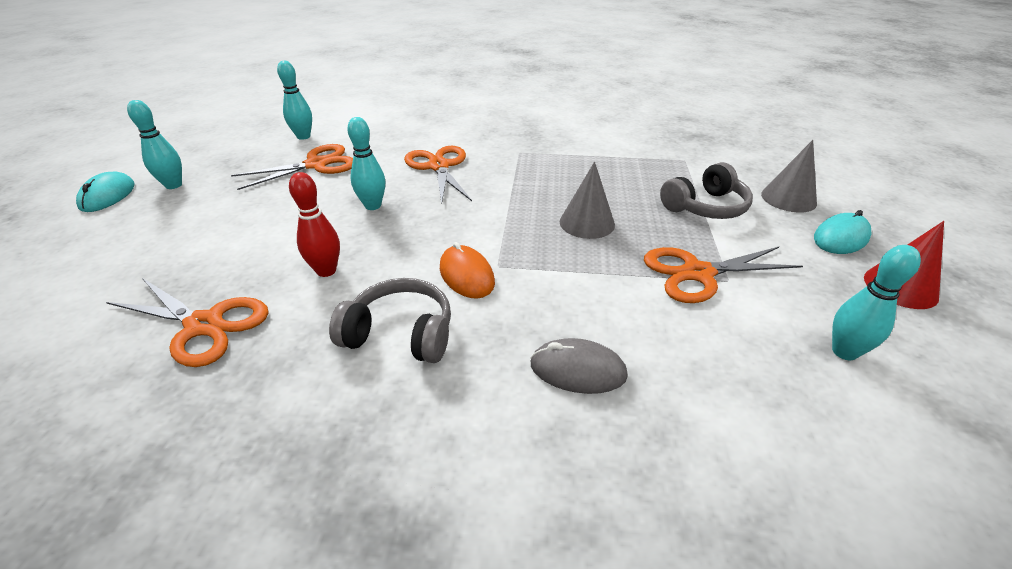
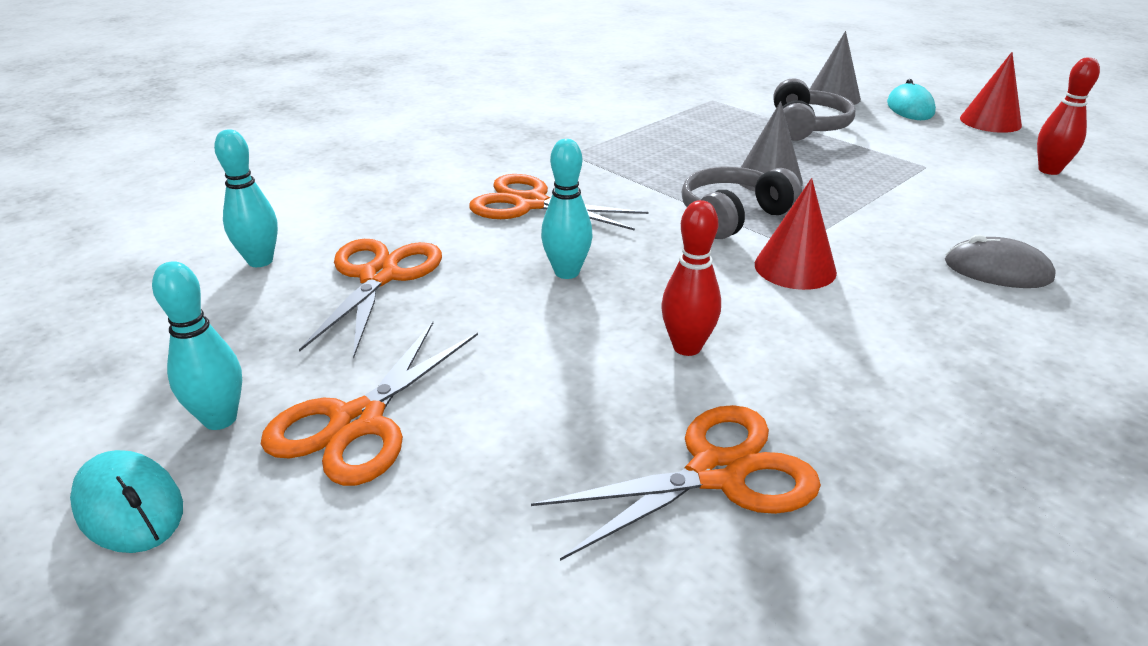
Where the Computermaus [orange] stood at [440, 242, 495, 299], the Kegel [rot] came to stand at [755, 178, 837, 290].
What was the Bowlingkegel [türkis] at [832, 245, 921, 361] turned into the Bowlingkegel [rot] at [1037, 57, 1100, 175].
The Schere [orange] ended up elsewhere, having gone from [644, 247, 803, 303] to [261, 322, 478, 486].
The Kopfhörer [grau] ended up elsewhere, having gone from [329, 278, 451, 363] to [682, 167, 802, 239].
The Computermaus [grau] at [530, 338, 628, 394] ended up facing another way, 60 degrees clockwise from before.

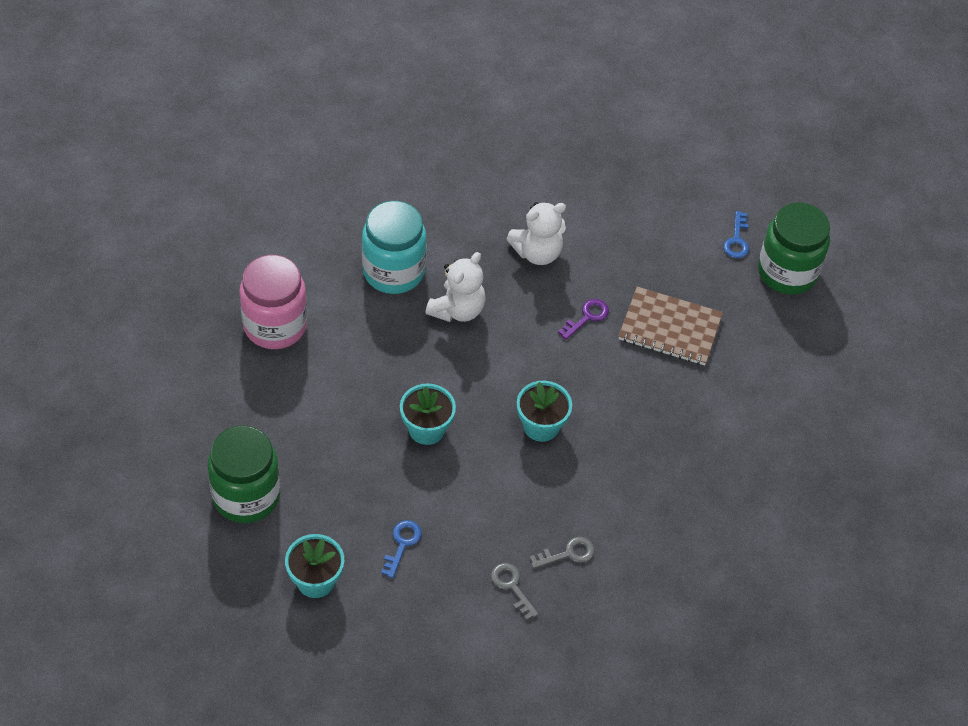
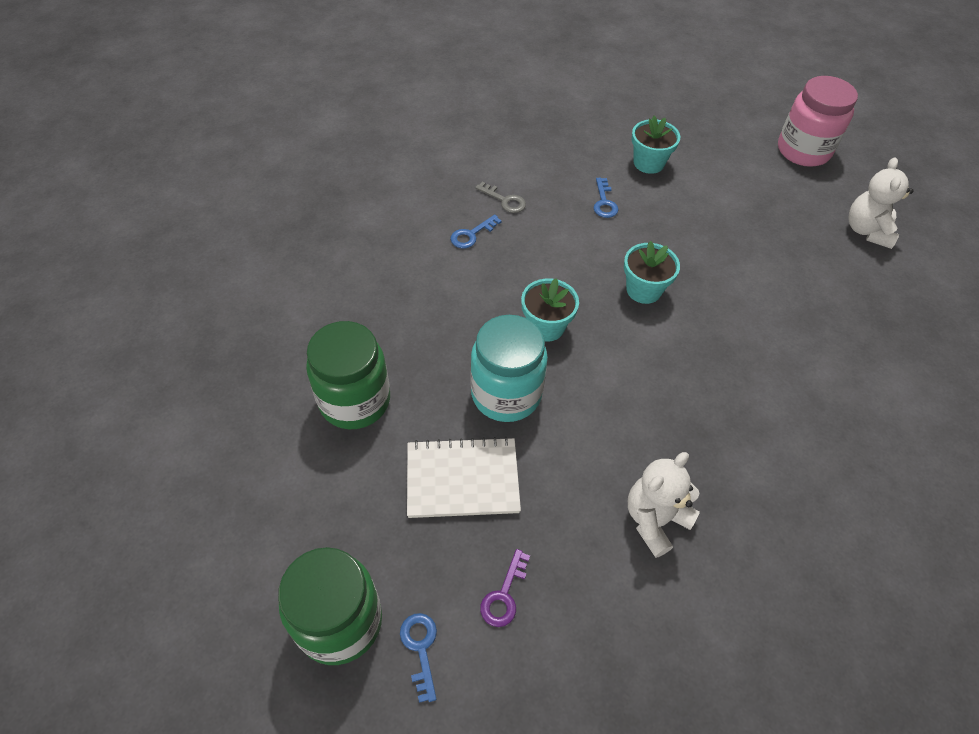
The Einmachglas [türkis] ended up elsewhere, having gone from [362, 201, 427, 294] to [470, 315, 548, 422].
The Teddybär [weiß] ended up elsewhere, having gone from [425, 252, 486, 322] to [849, 157, 914, 249].
The Einmachglas [rosa] ended up elsewhere, having gone from [239, 255, 307, 349] to [778, 76, 858, 167].
What was the Notizbuch [braun] at [618, 286, 723, 366] turned into the Notizbuch [weiß] at [407, 437, 521, 518].
The Schlüssel [lila] ended up elsewhere, having gone from [558, 299, 609, 340] to [480, 549, 530, 627].
The Einmachglas [grün] ended up elsewhere, having gone from [207, 425, 280, 523] to [306, 321, 390, 429].
What was the Schlüssel [grau] at [530, 537, 595, 569] turned into the Schlüssel [blau] at [450, 214, 502, 249].

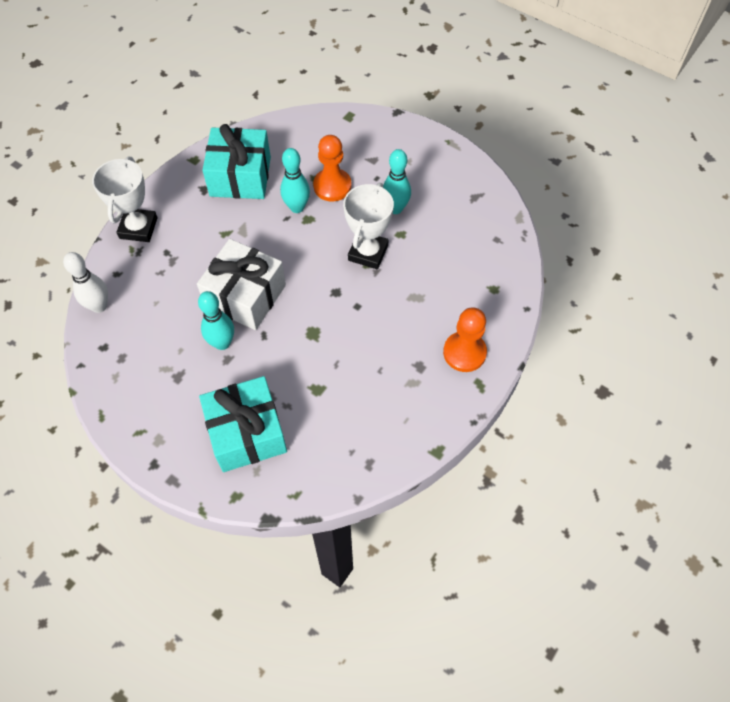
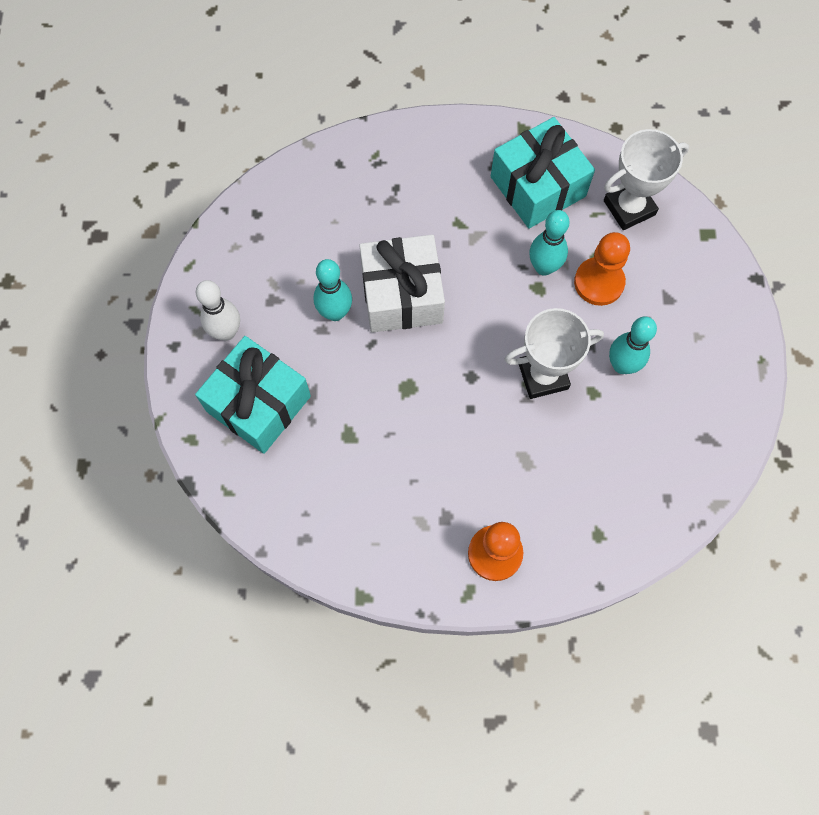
The Pokal [weiß] ended up elsewhere, having gone from [92, 156, 158, 242] to [604, 129, 689, 230].
The Bowlingkegel [weiß] ended up elsewhere, having gone from [63, 252, 108, 313] to [196, 280, 240, 341].

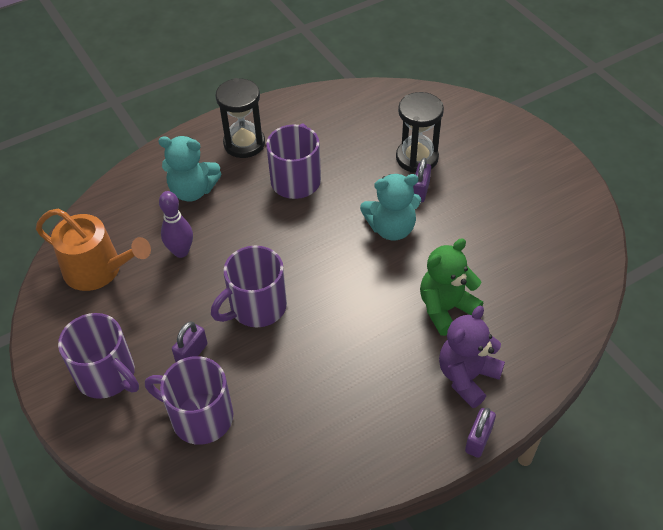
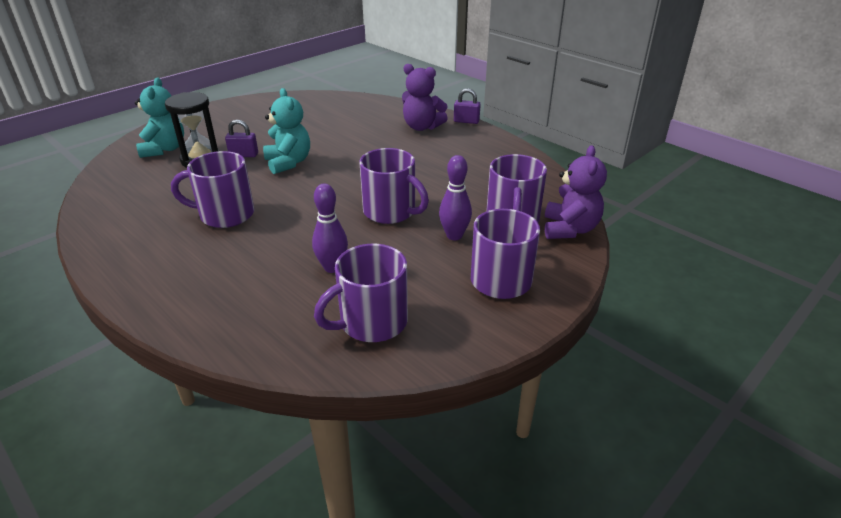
The second view lost the Sanduhr [schwarz] at [215, 78, 265, 158].
The Teddybär [türkis] ended up elsewhere, having gone from [159, 136, 222, 202] to [135, 78, 184, 158].
Where the Gießkanne [orange] stood at [36, 209, 151, 291], the Tasse [lila] came to stand at [314, 244, 408, 342].
The second view lost the Teddybär [grün] at [420, 238, 483, 336].
Where the Vorhängeschloss [lila] stood at [172, 321, 208, 362], the Bowlingkegel [lila] came to stand at [439, 155, 472, 240].
The second view gained the Teddybär [lila] at [545, 145, 607, 239].

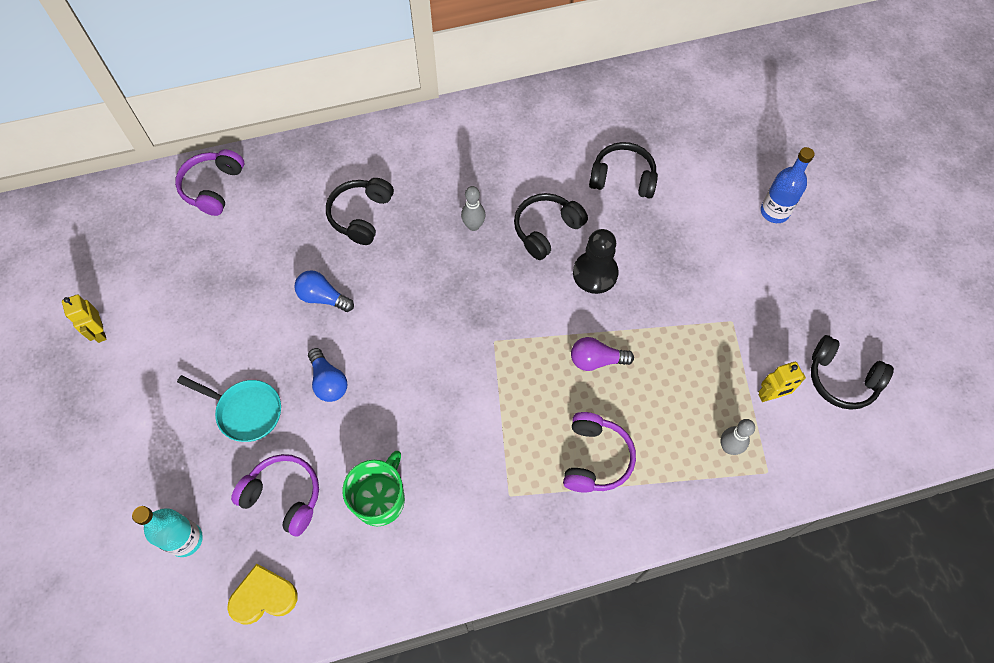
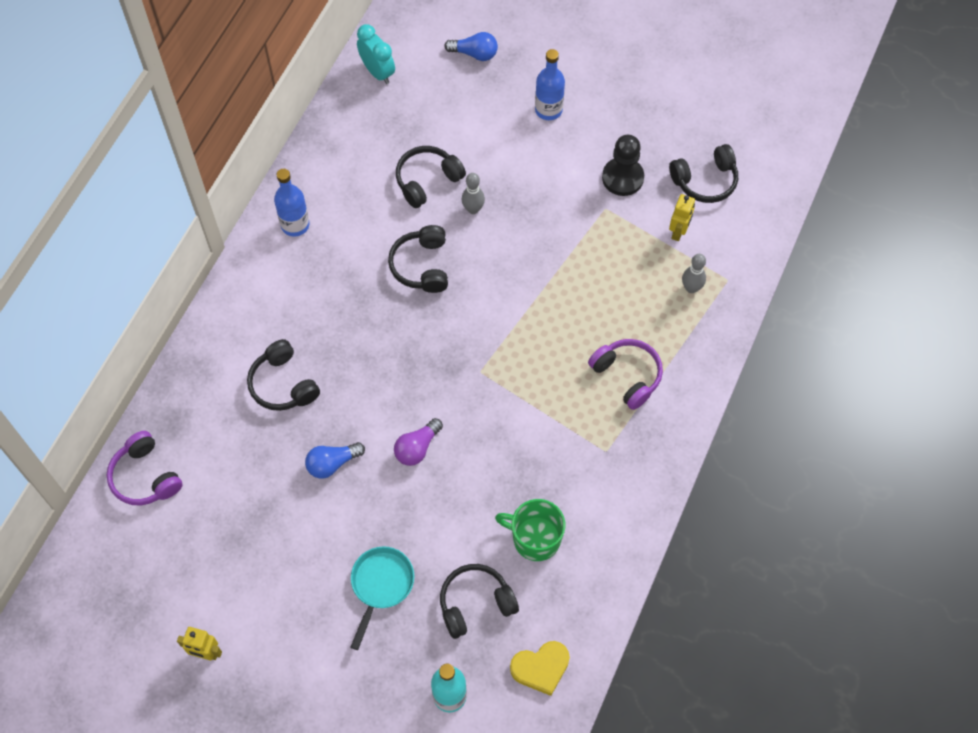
The Bowlingkegel [grau] ended up elsewhere, having gone from [461, 186, 486, 231] to [462, 173, 485, 214].
The Bauer [schwarz] ended up elsewhere, having gone from [573, 229, 619, 294] to [602, 135, 644, 196].
The Glühbirne [lila] ended up elsewhere, having gone from [571, 337, 634, 371] to [394, 418, 443, 466].
The Glühbirne [blau] ended up elsewhere, having gone from [308, 348, 347, 402] to [444, 32, 498, 61].
The Pfanne [türkis] at [177, 375, 281, 442] ended up facing another way, 45 degrees counterclockwise from before.
The Tasse [grün] at [342, 451, 405, 526] ended up facing another way, 45 degrees counterclockwise from before.
What was the Kopfhörer [lila] at [231, 454, 319, 537] turned into the Kopfhörer [schwarz] at [440, 564, 519, 639].
The Herz [gelb] at [227, 564, 298, 624] ended up facing another way, 135 degrees counterclockwise from before.
The second view gained the Wecker [türkis] at [357, 24, 395, 84].
The second view gained the Flasche [blau] at [274, 169, 310, 237].

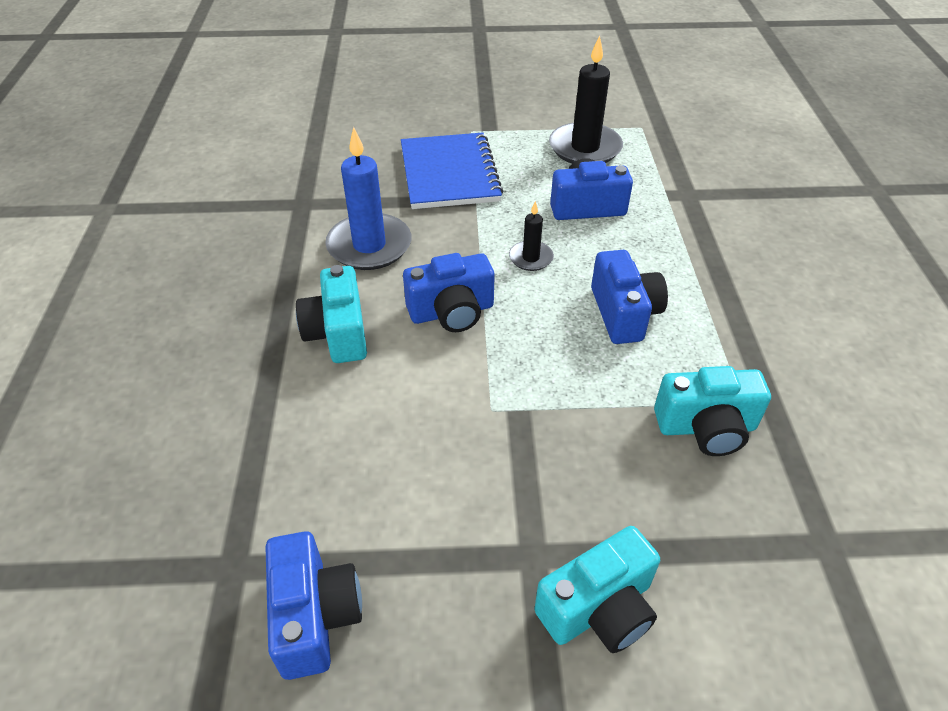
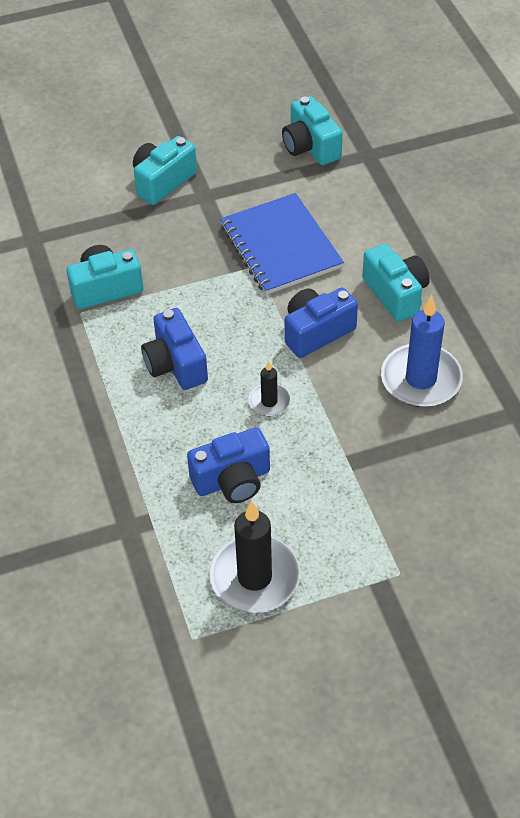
The Notizbuch [blau] ended up elsewhere, having gone from [401, 132, 503, 209] to [220, 193, 344, 295].
What was the Kamera [blau] at [266, 531, 362, 680] turned into the Kamera [türkis] at [282, 96, 343, 165].

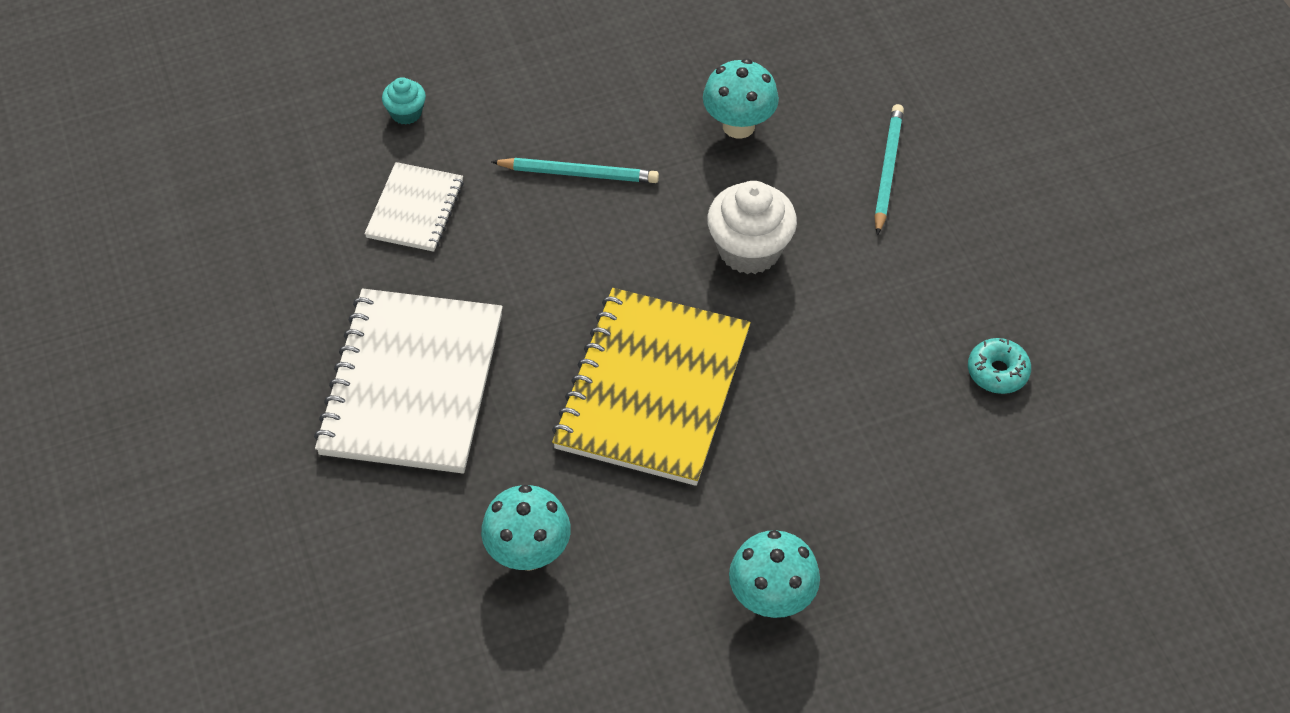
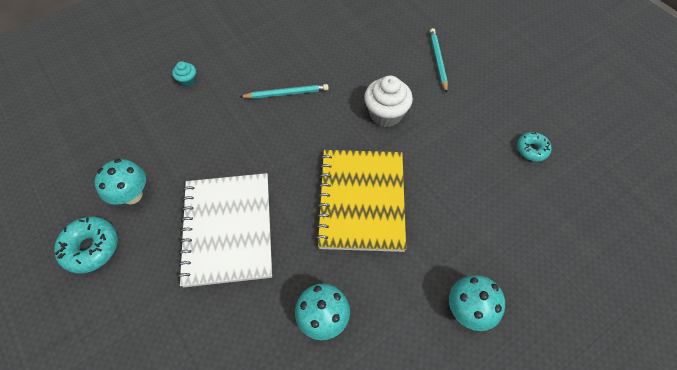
The Pilz [türkis] ended up elsewhere, having gone from [703, 58, 779, 139] to [94, 159, 146, 205].
The second view lost the Notizbuch [weiß] at [364, 162, 464, 252].
The second view gained the Donut [türkis] at [54, 217, 118, 274].

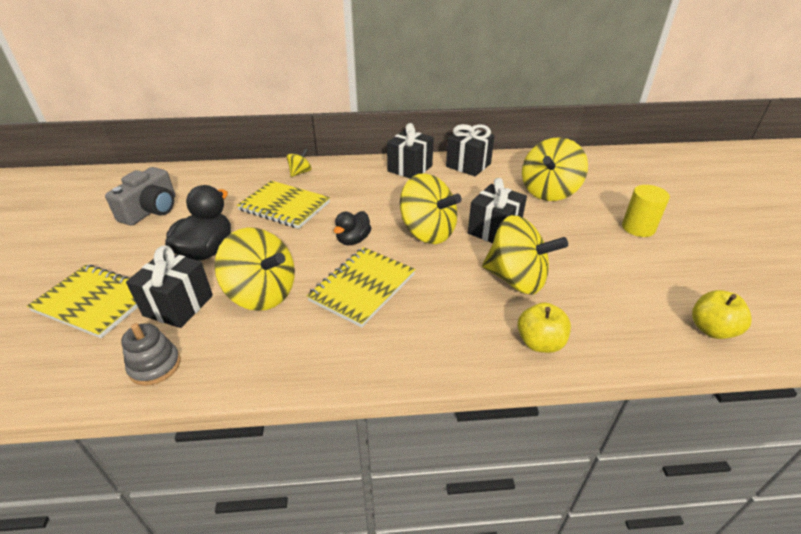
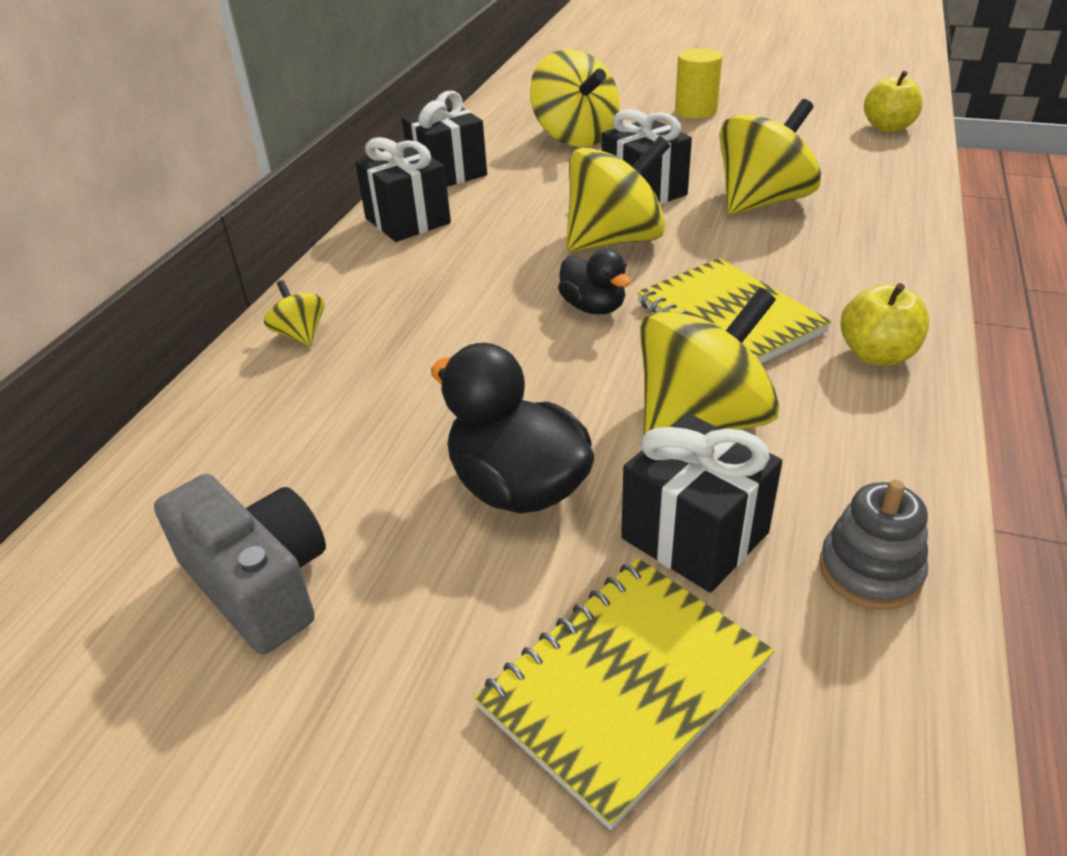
The second view lost the Notizbuch [gelb] at [237, 180, 330, 229].
The Apfel [gelb] ended up elsewhere, having gone from [518, 303, 571, 353] to [840, 283, 929, 366].

